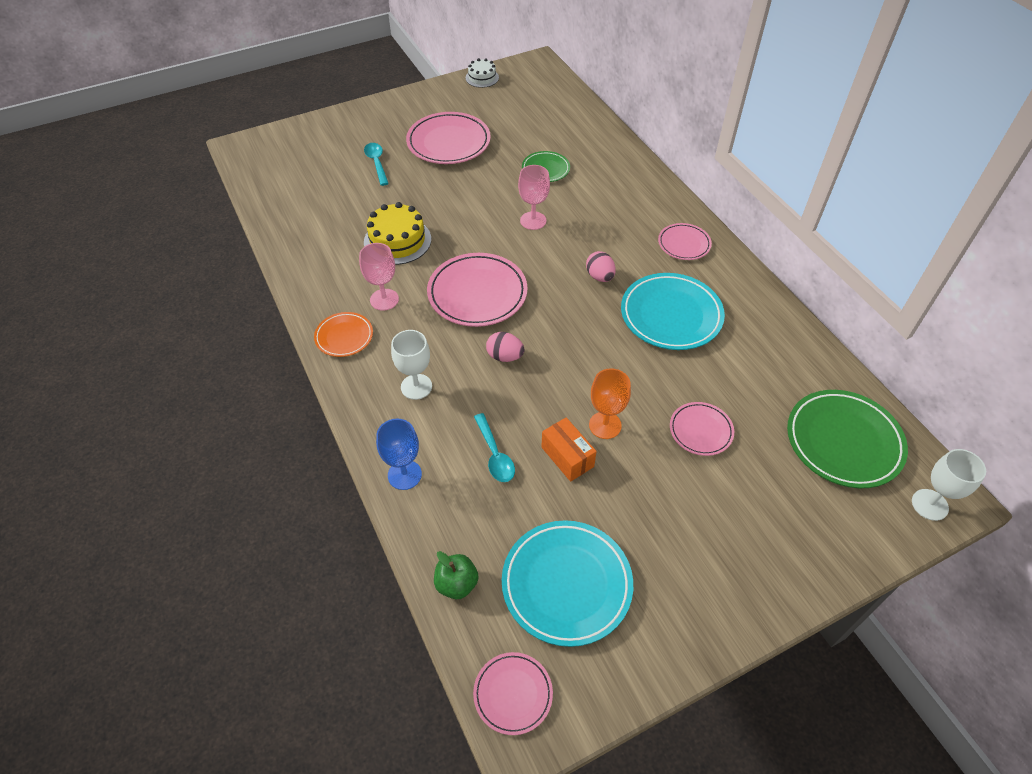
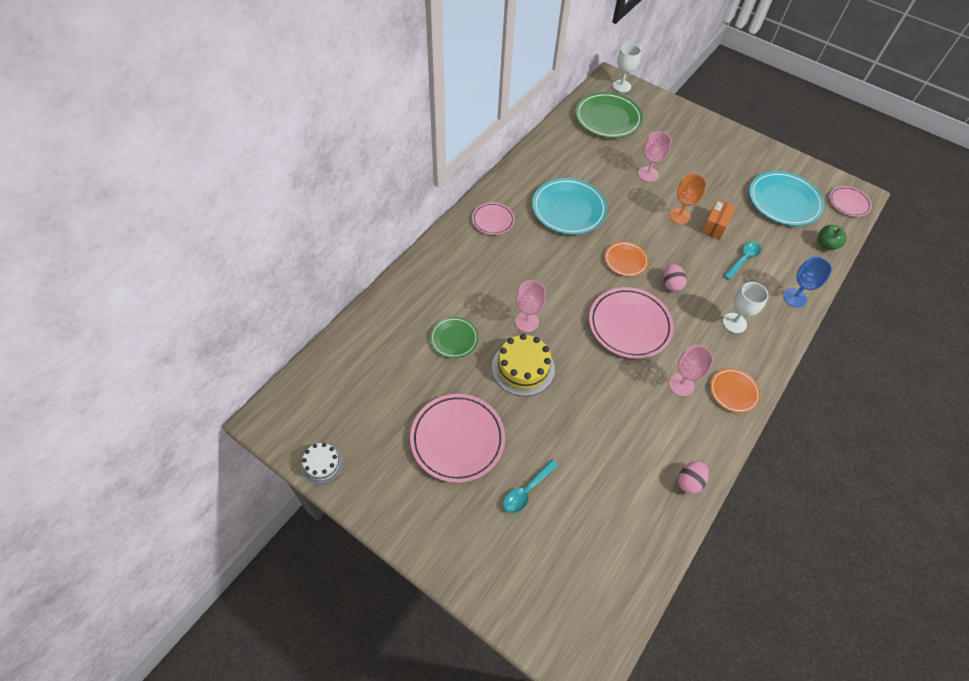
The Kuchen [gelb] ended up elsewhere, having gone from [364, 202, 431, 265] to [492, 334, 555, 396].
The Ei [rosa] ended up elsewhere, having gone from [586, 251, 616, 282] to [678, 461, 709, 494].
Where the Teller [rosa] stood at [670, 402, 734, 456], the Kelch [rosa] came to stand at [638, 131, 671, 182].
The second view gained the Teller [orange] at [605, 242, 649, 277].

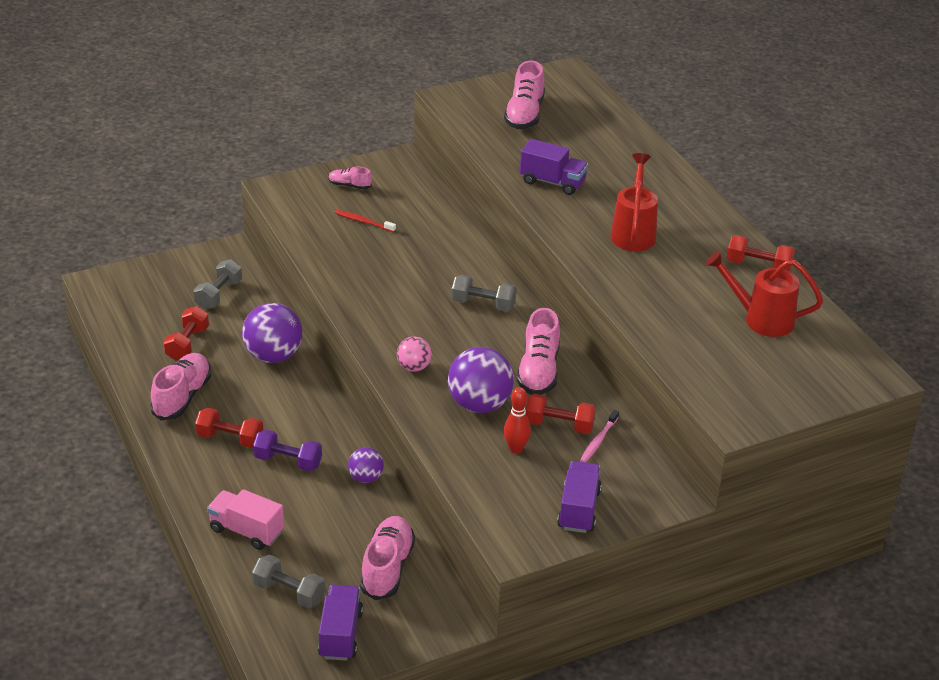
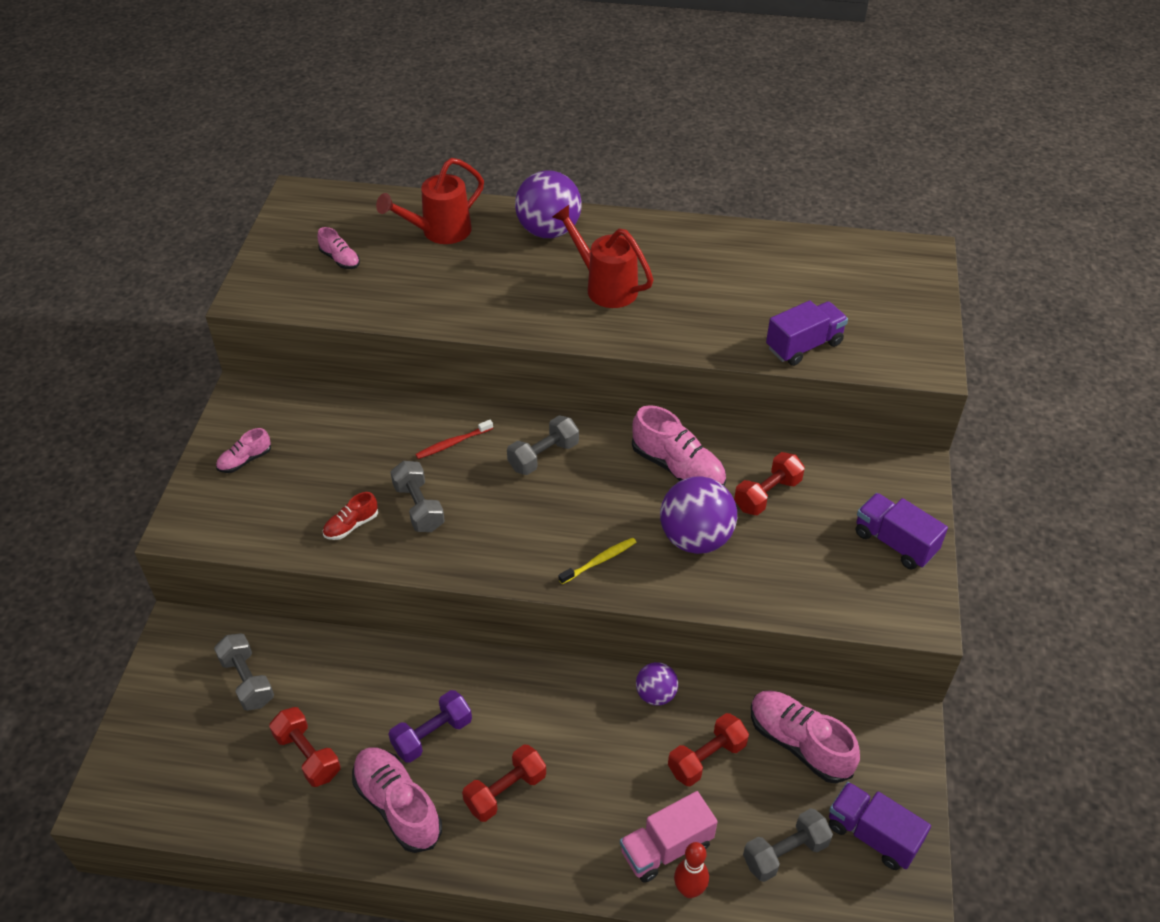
The size of the Schuh [rosa] at [504, 61, 545, 129] changed by a factor of 0.53.
The Lastwagen [lila] ended up elsewhere, having gone from [520, 139, 588, 195] to [766, 300, 848, 366].
The Zahnbürste [rot] ended up elsewhere, having gone from [335, 210, 396, 232] to [415, 420, 493, 459].
The Hantel [rot] ended up elsewhere, having gone from [727, 235, 795, 271] to [668, 713, 749, 786].
The Gießkanne [rot] ended up elsewhere, having gone from [705, 250, 823, 337] to [376, 158, 484, 244].
The Ball [lila] ended up elsewhere, having gone from [242, 303, 303, 363] to [515, 170, 582, 238].
Where the Ball [rosa] stood at [397, 337, 432, 372], the Zahnbürste [gelb] came to stand at [559, 538, 636, 584].
The Bowlingkegel [rot] ended up elsewhere, having gone from [504, 387, 531, 454] to [674, 842, 709, 898].
The second view lost the Zahnbürste [rosa] at [580, 410, 619, 462].
The Hantel [lila] ended up elsewhere, having gone from [253, 430, 322, 472] to [389, 690, 472, 763].
The second view gained the Hantel [grau] at [391, 461, 445, 532].
The second view gained the Schuh [rot] at [323, 492, 378, 540].

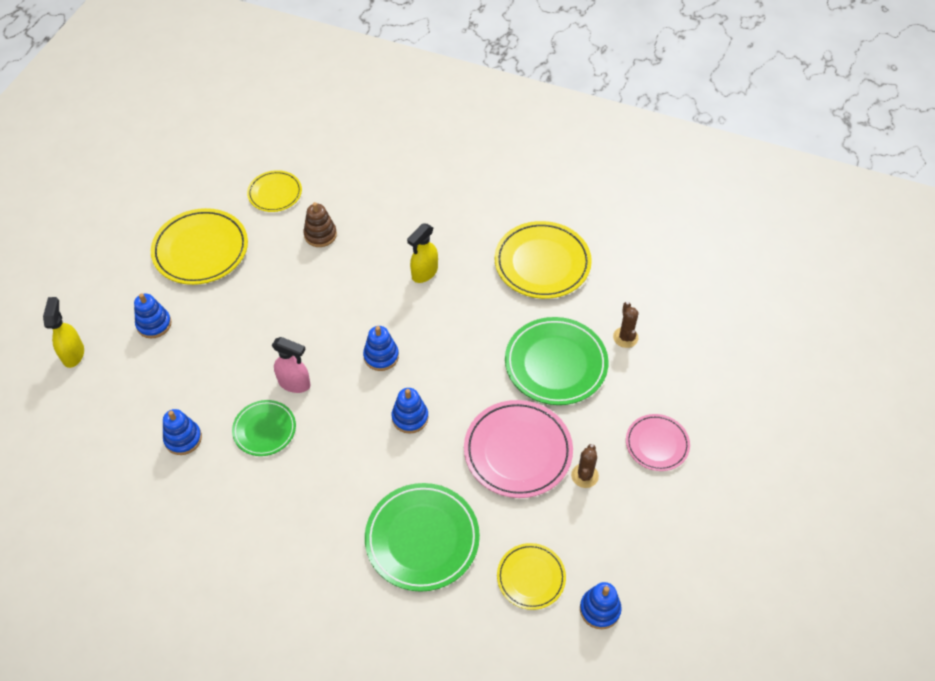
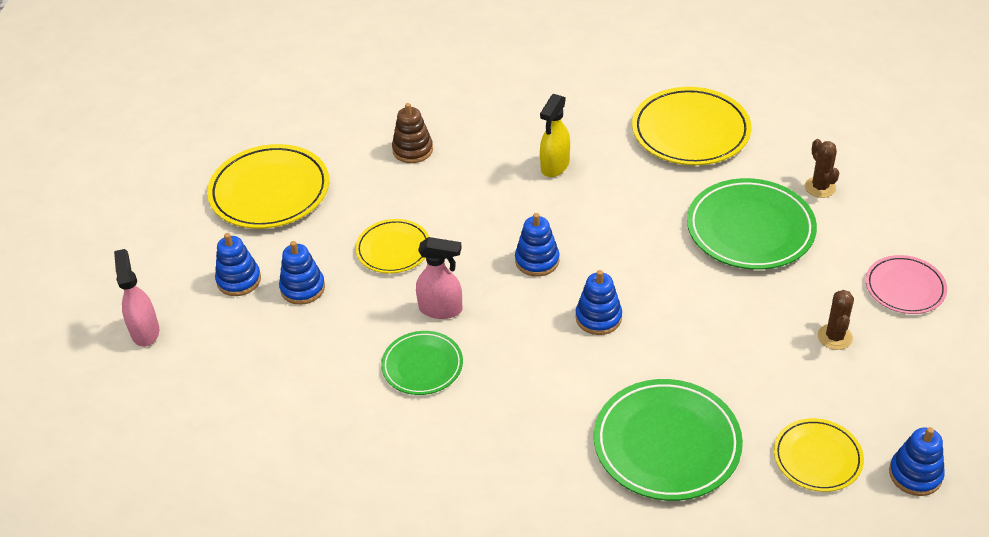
The Teller [gelb] ended up elsewhere, having gone from [247, 170, 302, 212] to [355, 219, 429, 274].
What was the Sprühflasche [gelb] at [43, 297, 84, 368] turned into the Sprühflasche [rosa] at [114, 249, 159, 347].
The second view lost the Teller [rosa] at [464, 400, 573, 498].
The Stapelspielzeug [blau] ended up elsewhere, having gone from [163, 409, 202, 455] to [279, 241, 325, 305].

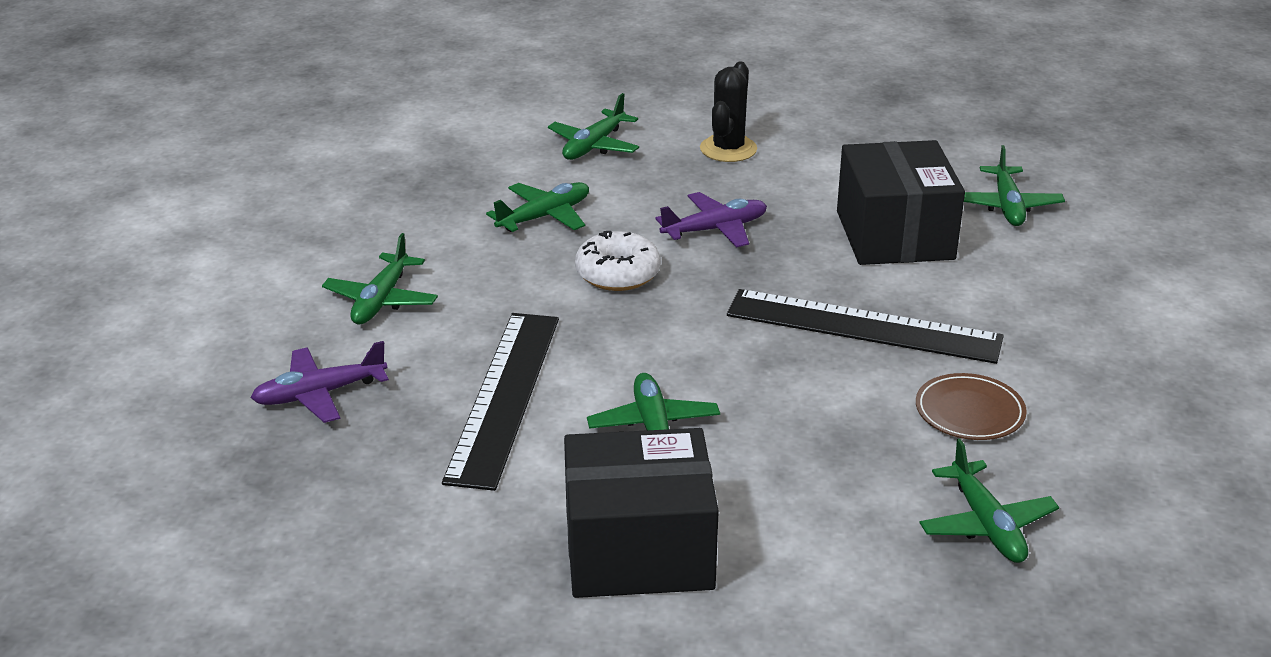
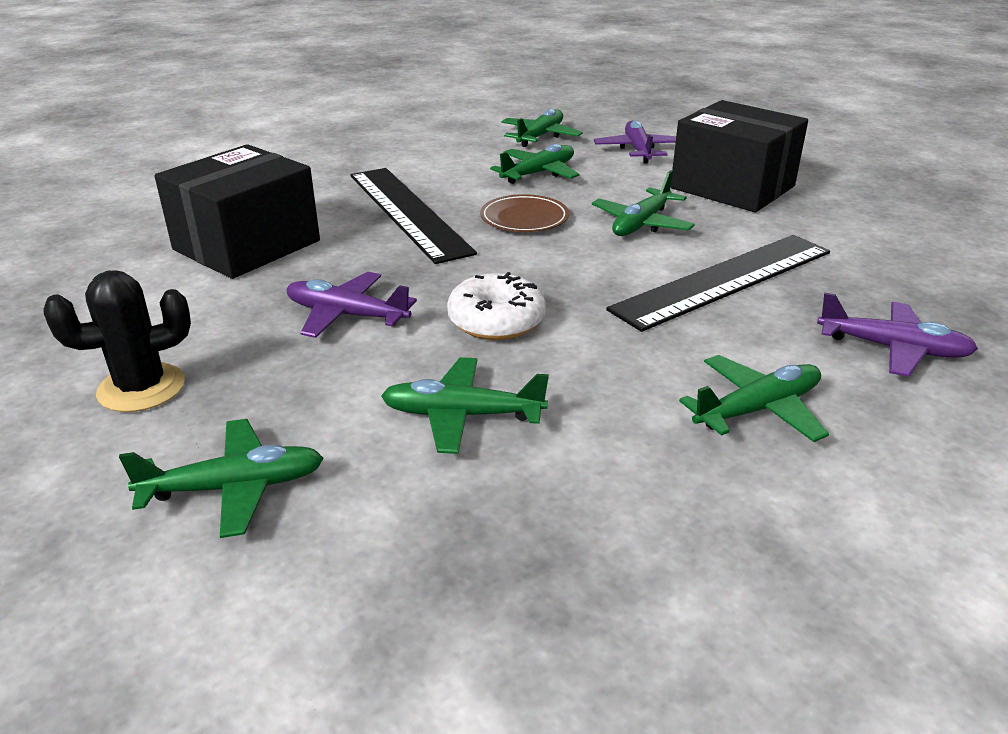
The Flugzeug [grün] ended up elsewhere, having gone from [964, 145, 1065, 226] to [490, 144, 579, 184].
The Teller [braun] ended up elsewhere, having gone from [916, 373, 1027, 440] to [480, 194, 569, 232].
The second view gained the Flugzeug [lila] at [594, 121, 676, 164].

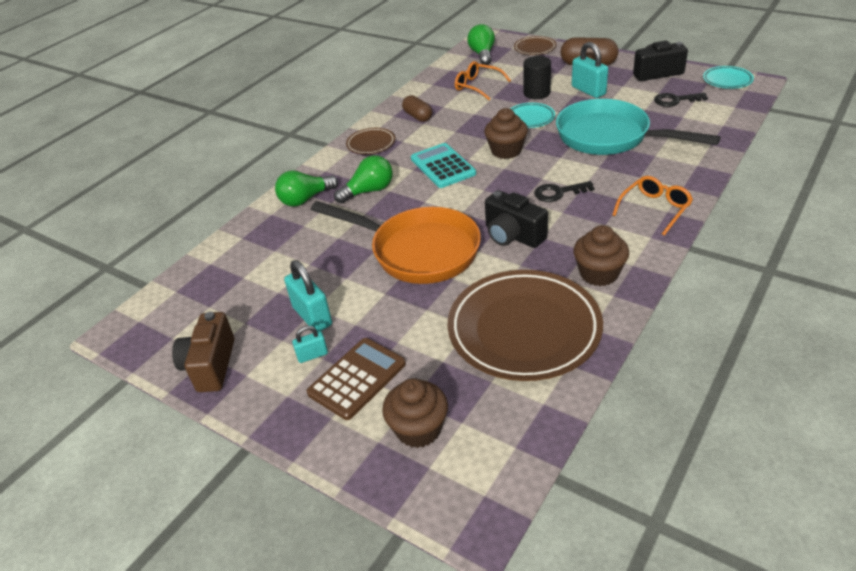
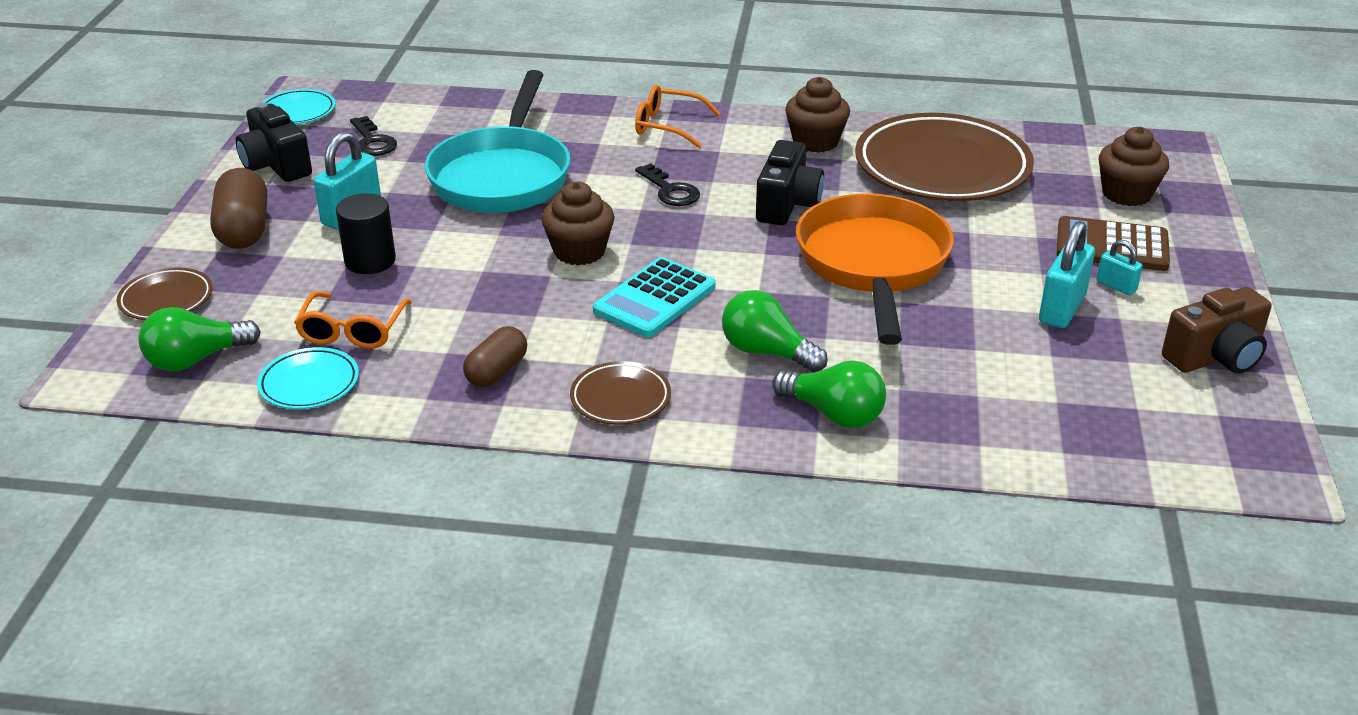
The Teller [türkis] ended up elsewhere, having gone from [510, 103, 555, 128] to [257, 347, 359, 409].

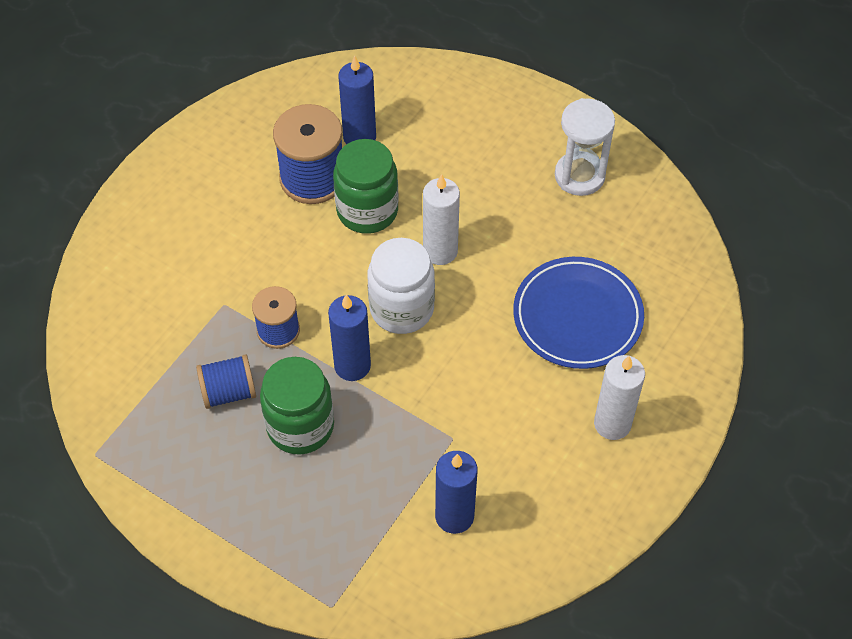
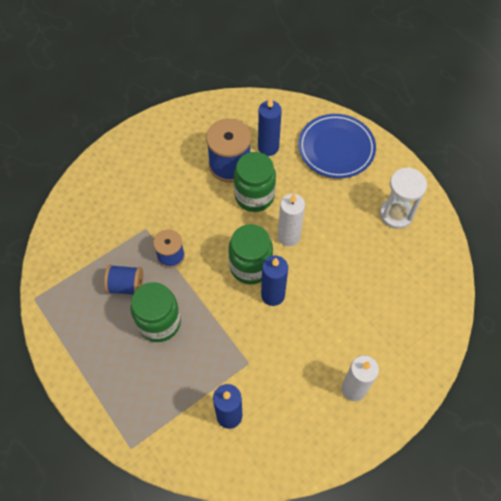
What was the Einmachglas [weiß] at [367, 238, 435, 334] turned into the Einmachglas [grün] at [228, 224, 273, 284].
The Teller [blau] ended up elsewhere, having gone from [513, 257, 644, 369] to [298, 114, 376, 178].
The Kerze [blau] ended up elsewhere, having gone from [328, 295, 371, 381] to [261, 256, 288, 306].

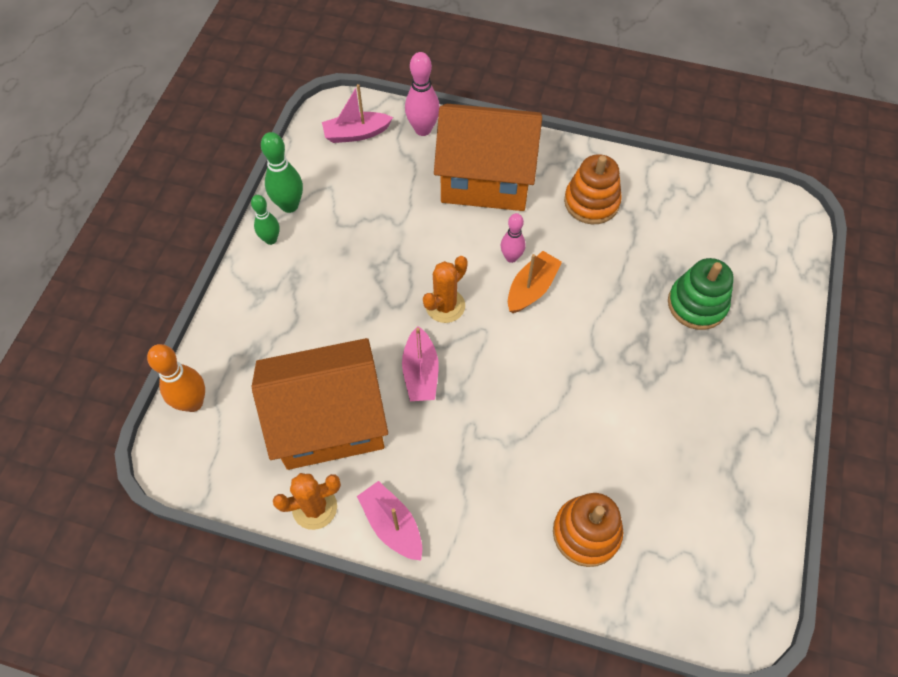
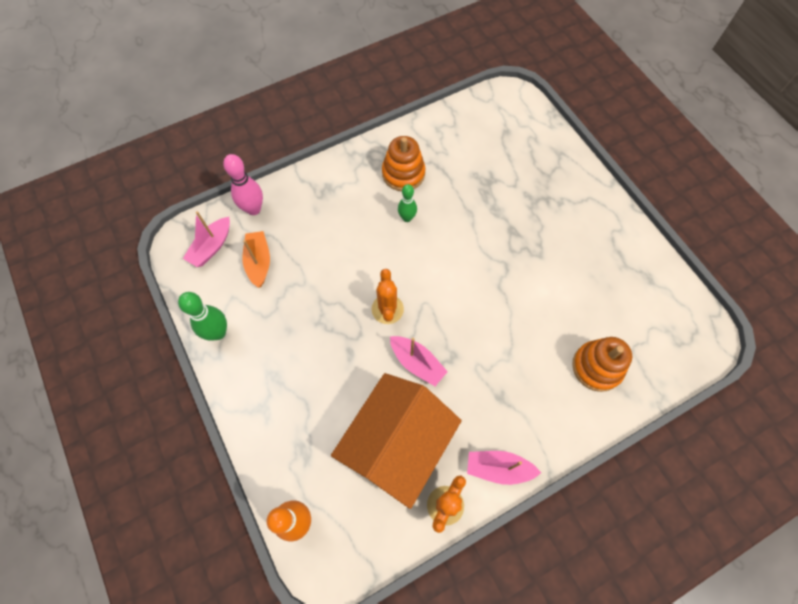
The second view lost the Haus [orange] at [434, 104, 542, 211].
The Bowlingkegel [grün] ended up elsewhere, having gone from [251, 195, 279, 245] to [398, 184, 417, 222].
The second view lost the Bowlingkegel [rosa] at [501, 213, 526, 263].
The Boot [orange] ended up elsewhere, having gone from [508, 251, 562, 313] to [242, 231, 270, 288].
The second view lost the Stapelspielzeug [grün] at [668, 258, 734, 330].

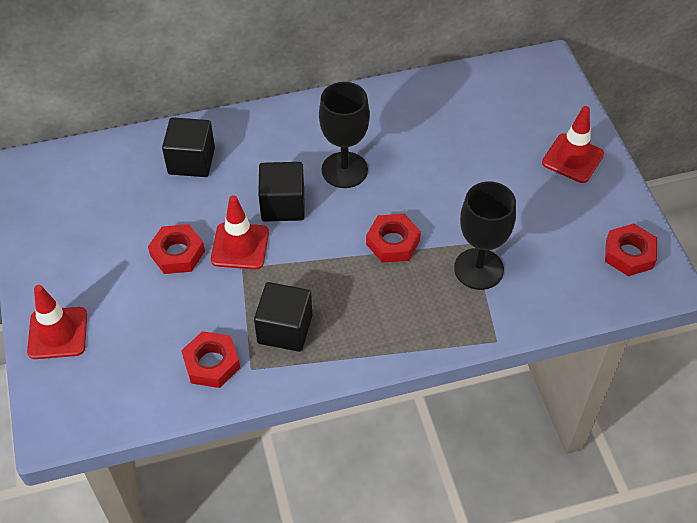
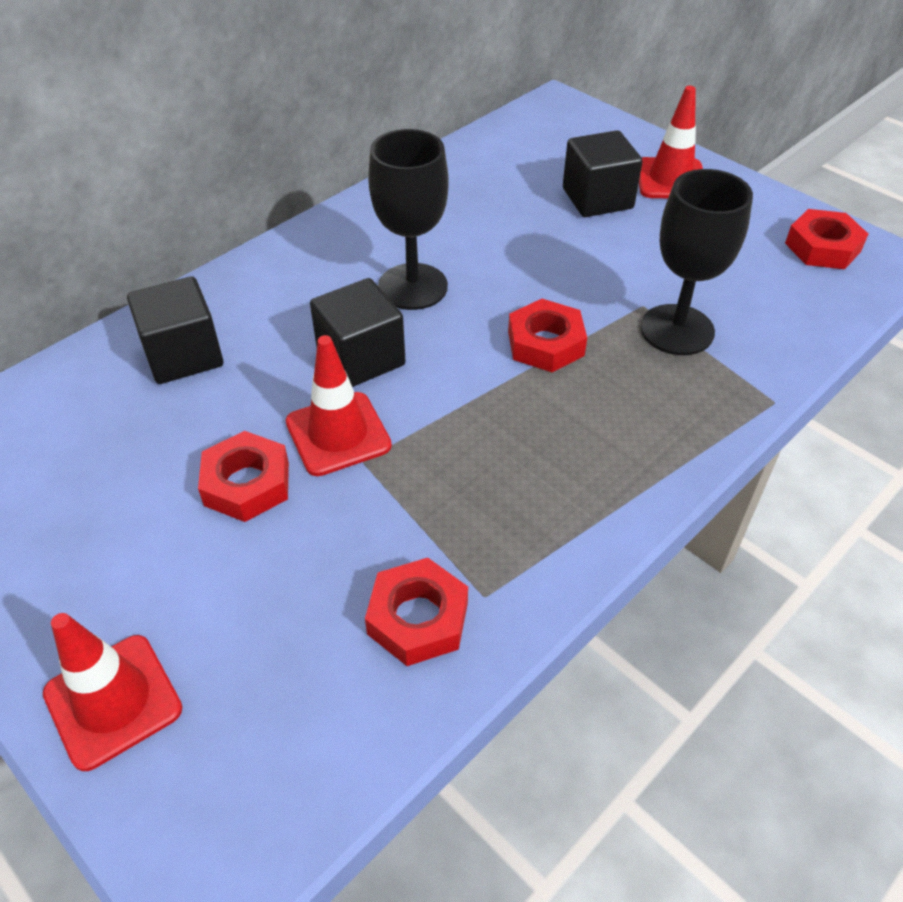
The Kubus [schwarz] ended up elsewhere, having gone from [254, 282, 312, 352] to [563, 130, 643, 217].

